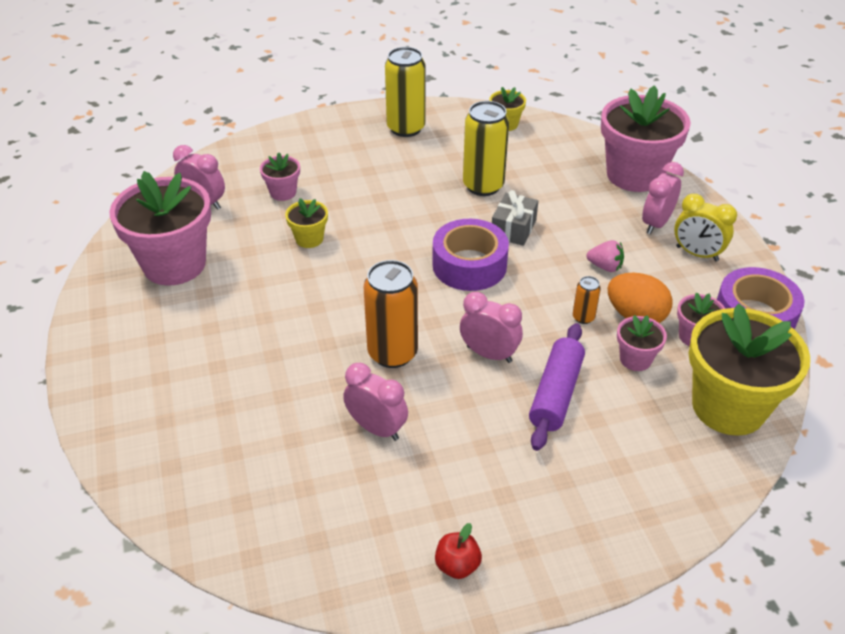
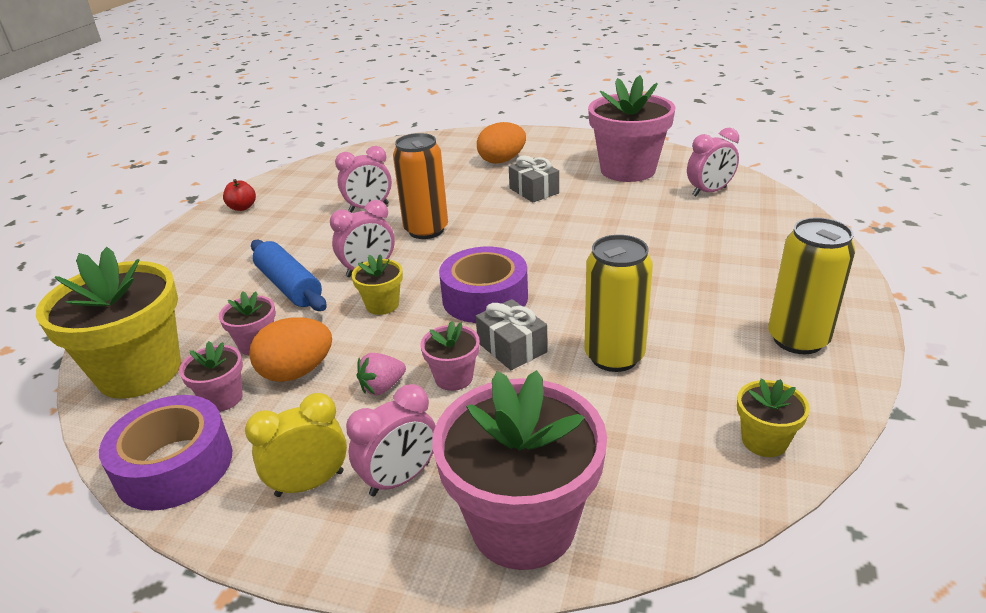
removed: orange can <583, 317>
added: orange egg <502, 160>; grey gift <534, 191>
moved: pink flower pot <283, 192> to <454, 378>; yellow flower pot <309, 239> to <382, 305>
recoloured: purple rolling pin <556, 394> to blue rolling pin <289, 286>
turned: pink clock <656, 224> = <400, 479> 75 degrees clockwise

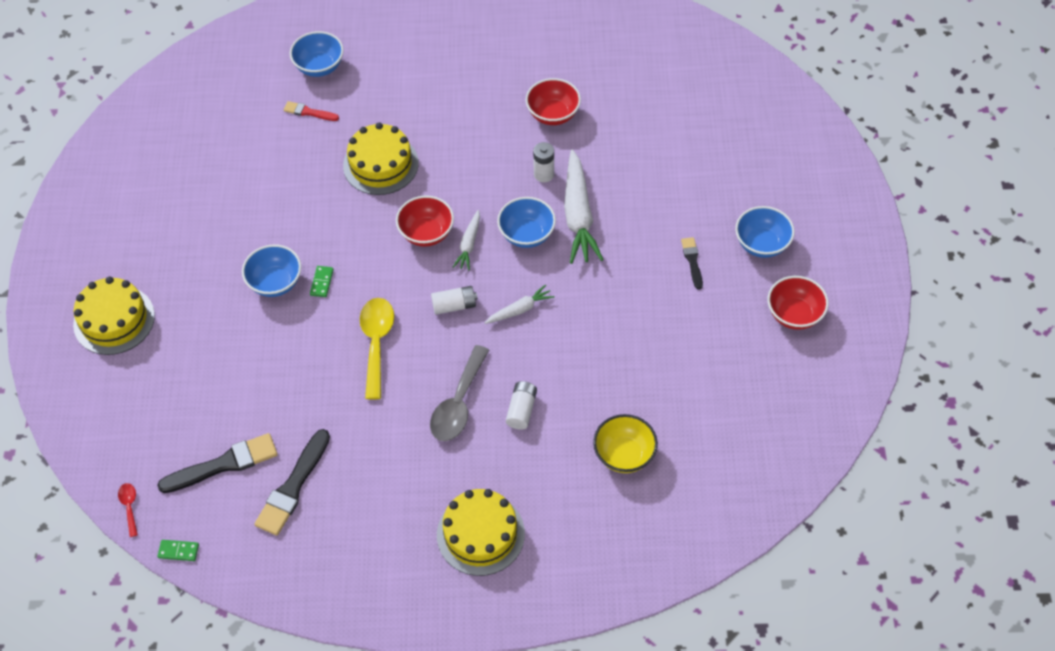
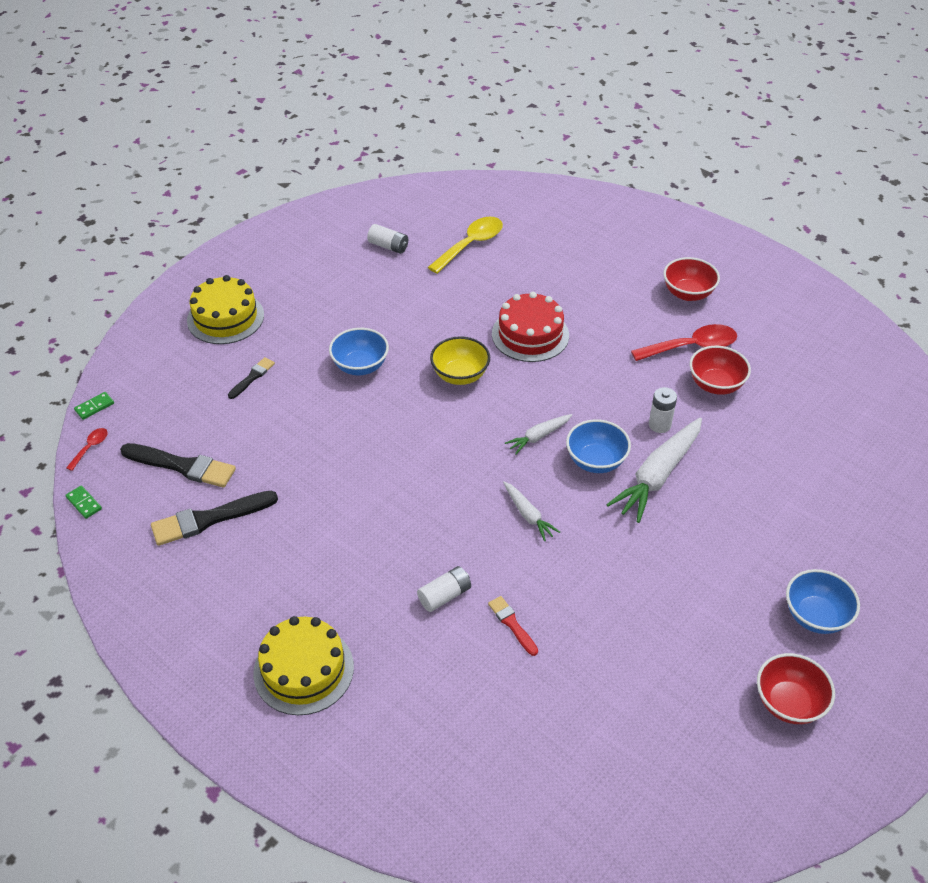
removed: blue bowl <319, 67>; grey spoon <458, 404>
added: red spoon <692, 347>
moved: red brush <309, 112> to <512, 624>; green domino <322, 282> to <94, 407>; yellow spoon <376, 343> to <471, 244>; red bowl <426, 233> to <688, 293>; white battery <454, 305> to <388, 246>; yellow bowl <624, 455> to <460, 375>; black brush <692, 261> to <252, 377>
recoloured: yellow cake <380, 164> to red cake <530, 334>
turned: white carrot <520, 309> = <528, 515> 45 degrees clockwise

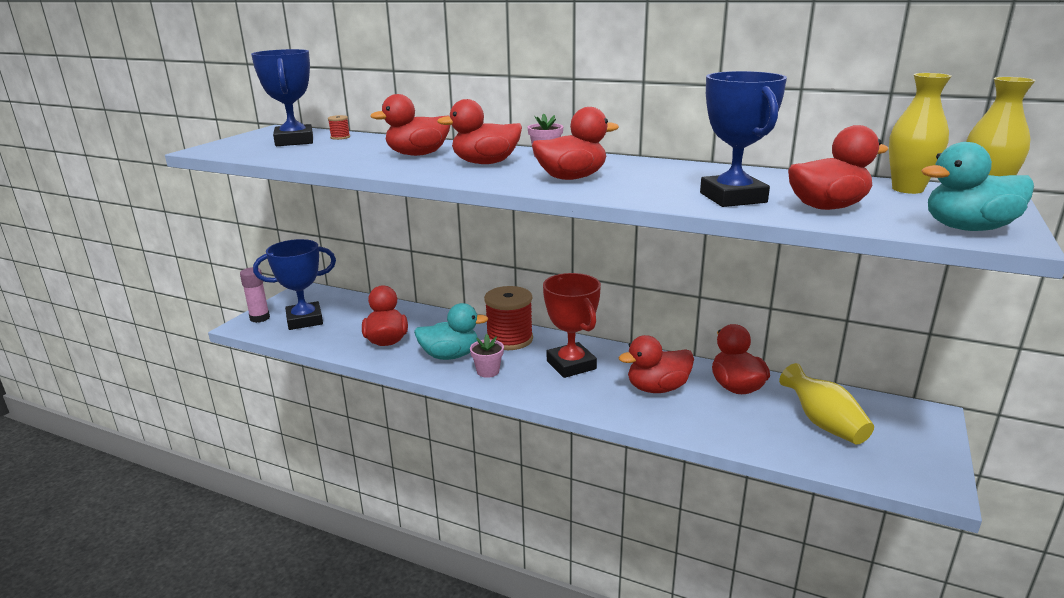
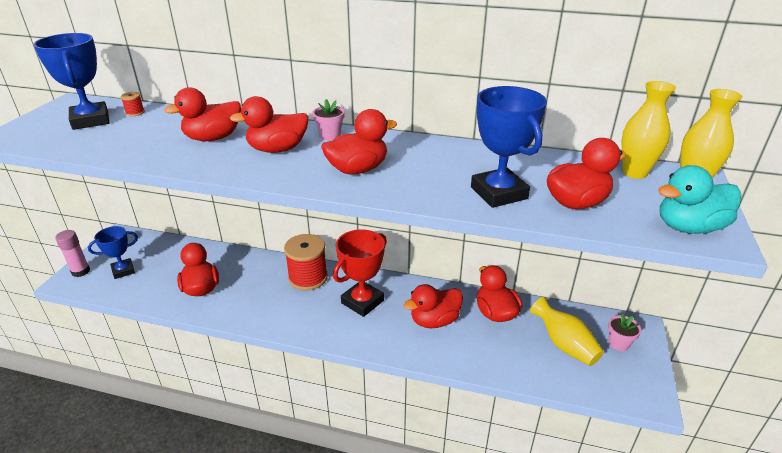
removed: turquoise duck <450, 355>
moved: pink flower pot <488, 371> to <618, 343>
turned: red trophy <571, 365> = <362, 302> 75 degrees clockwise
resized: blue trophy <304, 320> = <123, 271> x0.66

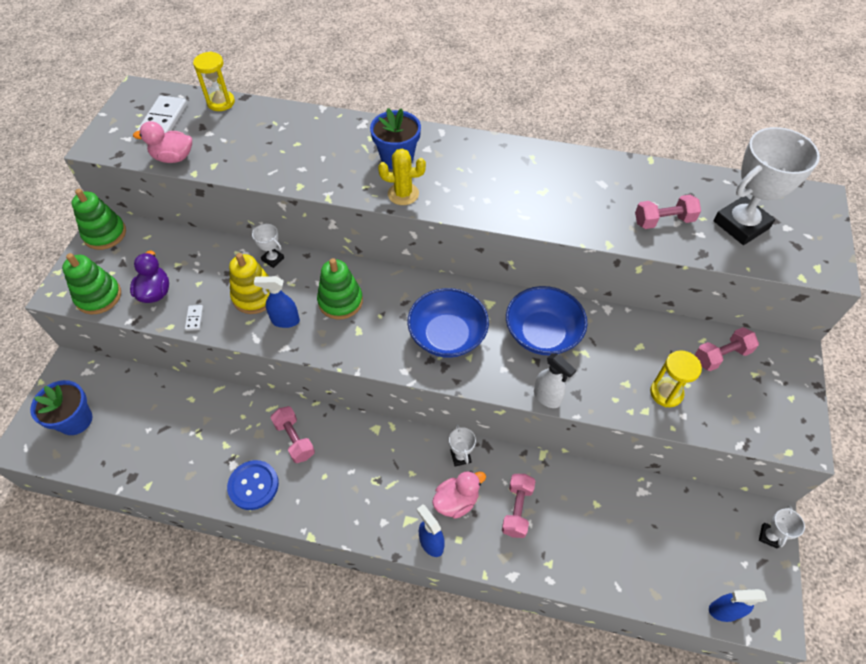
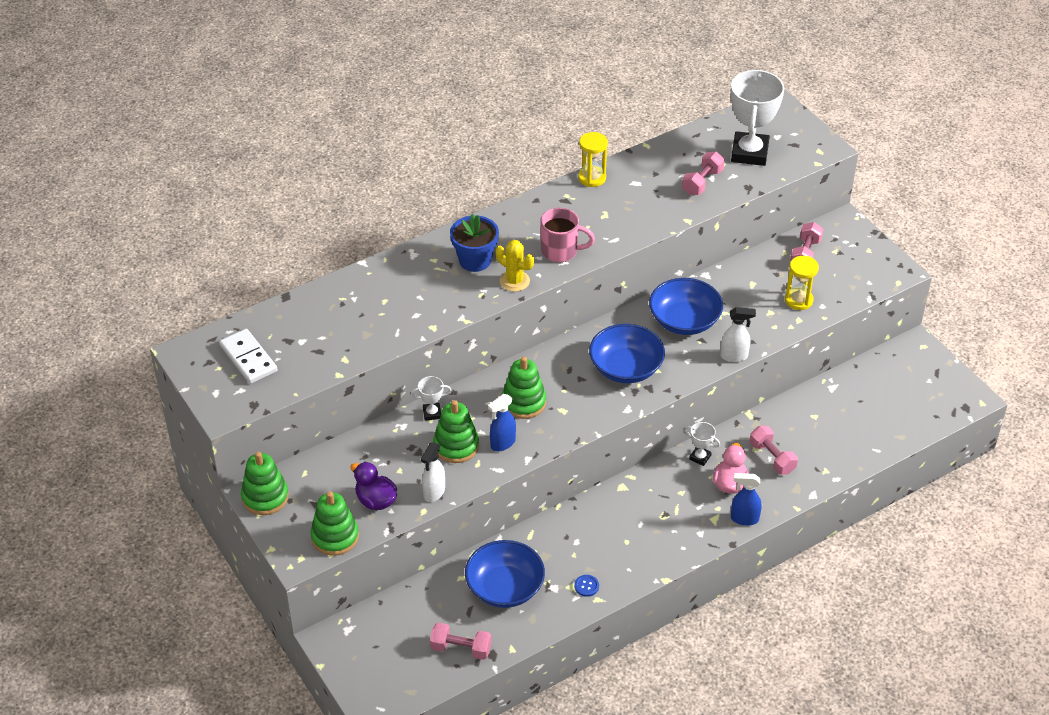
removed: blue flower pot <75, 420>; pink duck <173, 157>; blue spray bottle <723, 610>; white trophy <769, 536>
added: blue bowl <505, 587>; pink mug <561, 251>
moved: yellow hourglass <221, 102> to <592, 178>; pink dumbbell <294, 439> to <461, 648>
replaced: white domino <194, 318> to white spray bottle <434, 492>
recoloured: yellow stacking toy <254, 296> to green stacking toy <456, 446>
turned: yellow cactus <403, 194> = <514, 281> 75 degrees clockwise
resized: blue button <253, 485> = <586, 586> x0.50

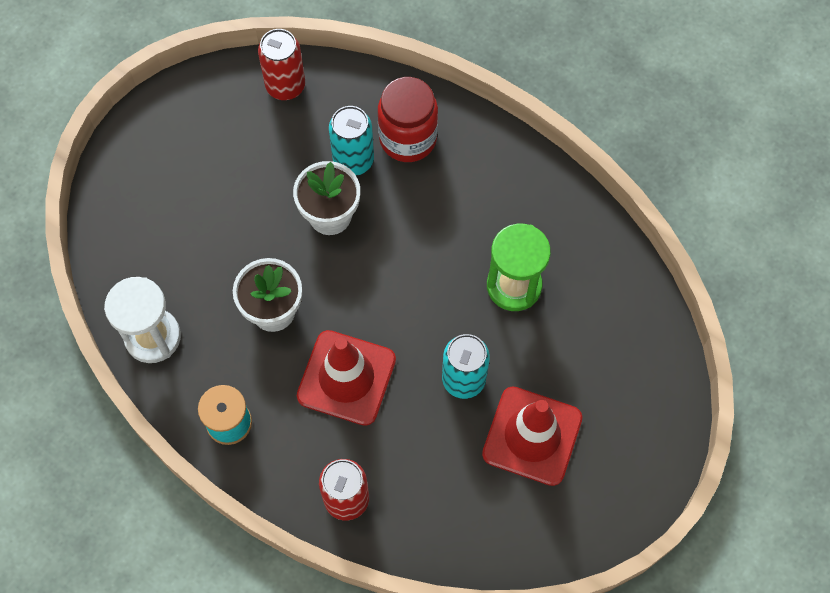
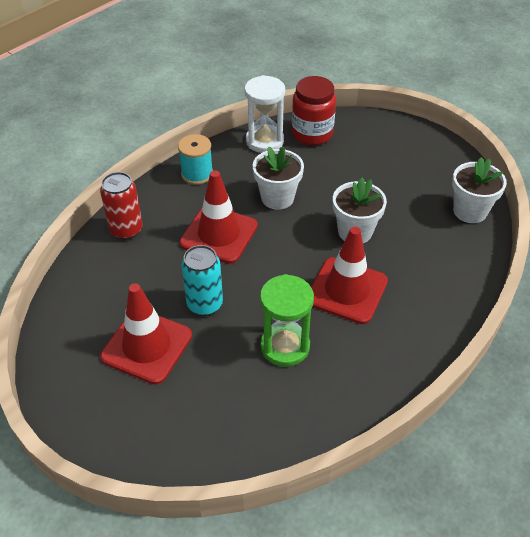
removed: turquoise can <353, 160>
added: red traffic cone <347, 290>
moved: red jar <408, 138> to <312, 134>
replaced: red can <285, 86> to white flower pot <470, 211>

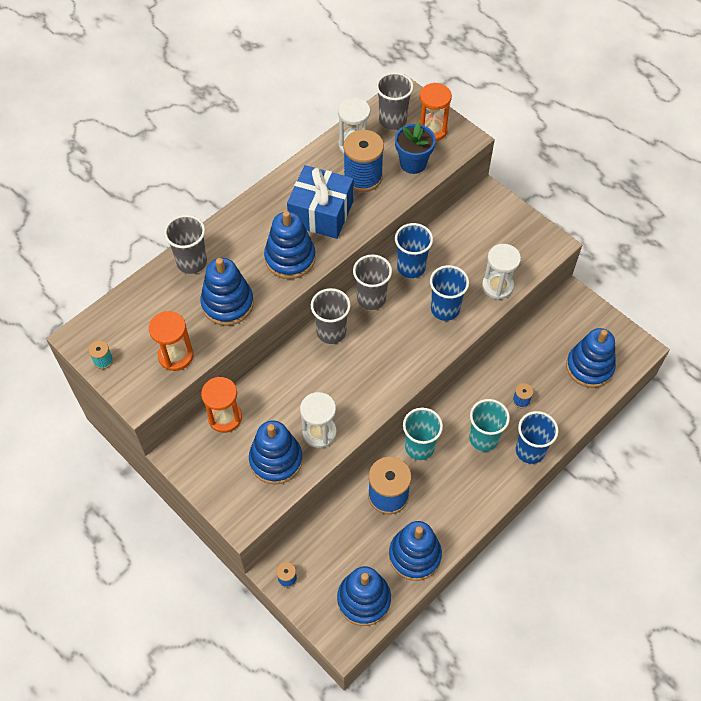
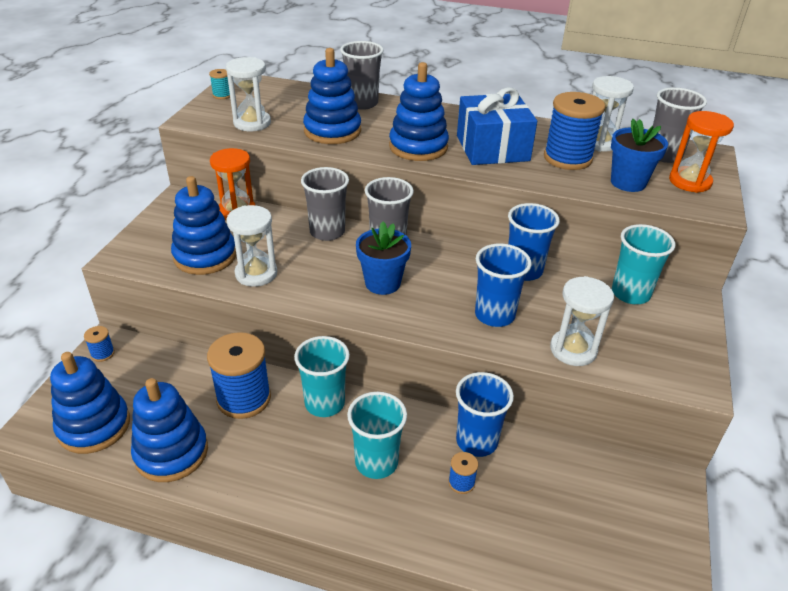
removed: blue stacking toy <589, 367>
added: blue flower pot <382, 283>; turquoise cup <630, 293>
moved: grey cup <371, 298> to <327, 232>; blue cup <530, 451> to <476, 441>
recoloured: orange hourglass <176, 356> to white hourglass <252, 123>

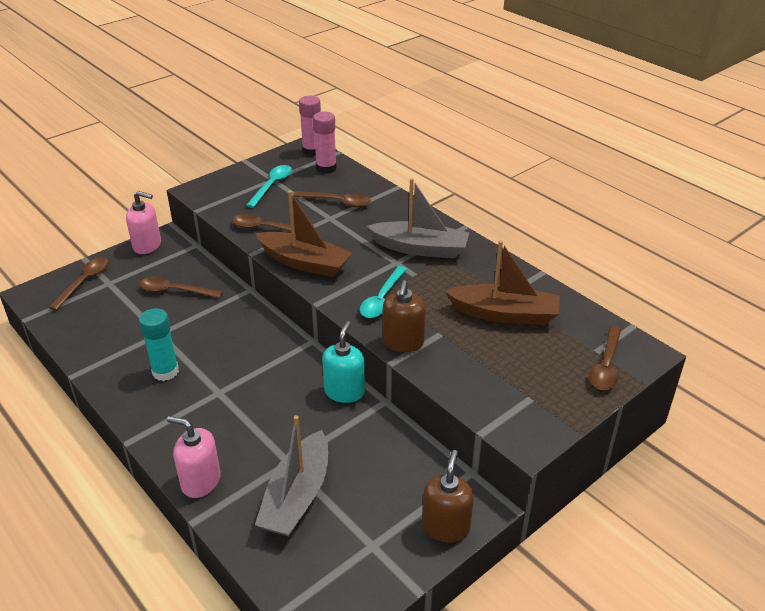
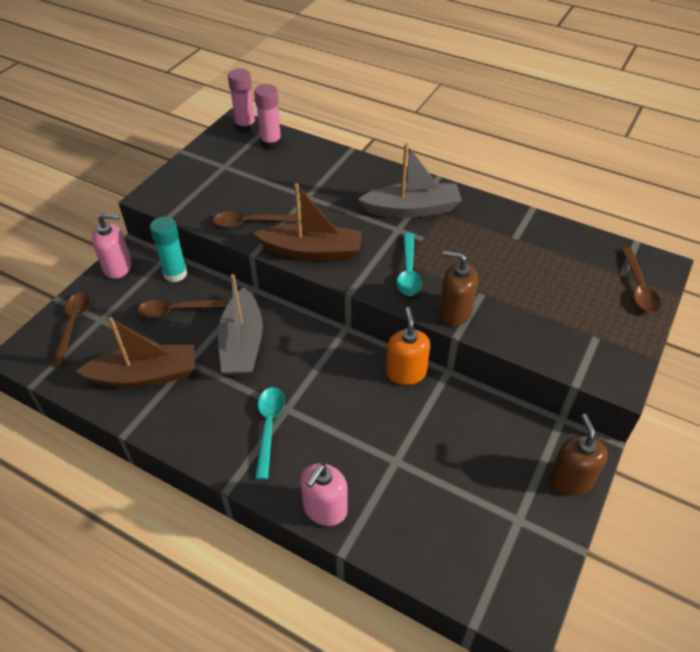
removed: brown spoon <337, 202>
moved: turquoise glue stick <165, 371> to <175, 273>; turquoise spoon <272, 185> to <269, 427>; grey boat <297, 496> to <242, 344>; brown boat <505, 314> to <145, 375>
recoloured: turquoise soap dispenser <344, 391> to orange soap dispenser <406, 372>
turned: pink soap dispenser <200, 481> = <324, 509> 60 degrees counterclockwise; brown soap dispenser <403, 342> = <454, 312> 120 degrees clockwise

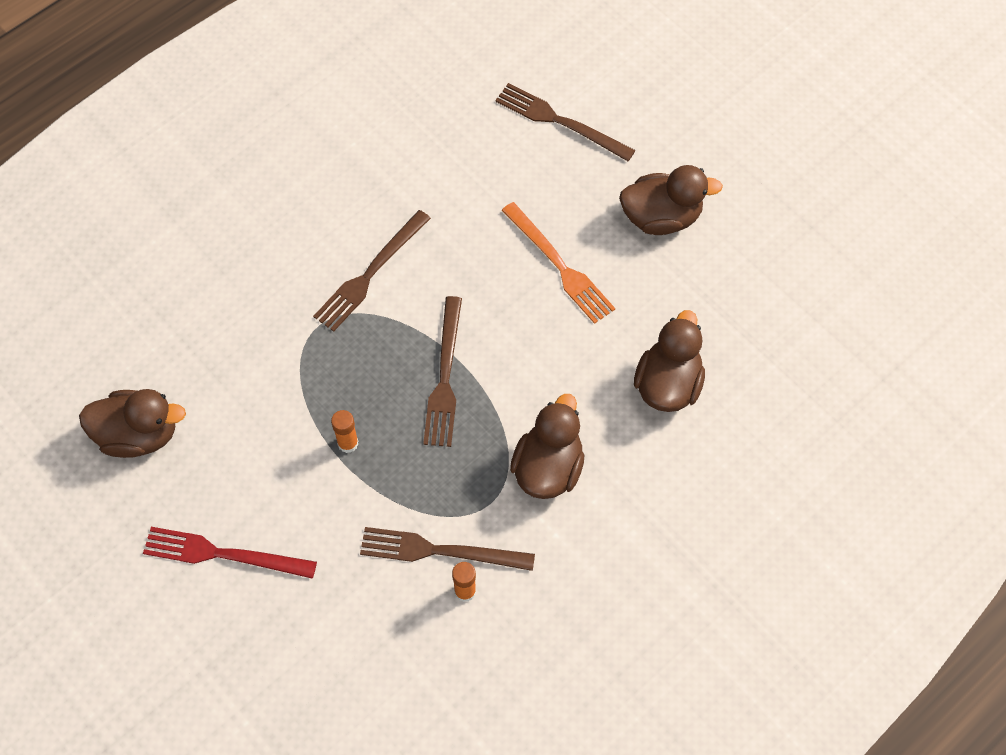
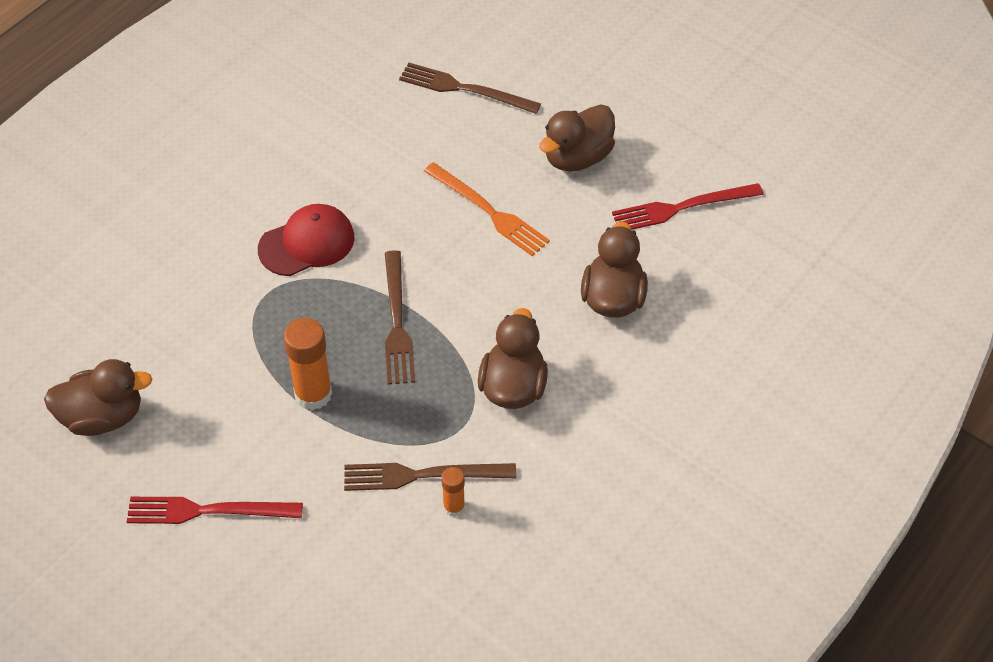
added: red fork <682, 208>
replaced: brown fork <370, 274> to red cap <307, 243>
turned: brown duck <661, 217> = <577, 157> 150 degrees clockwise
resized: orange glue stick <348, 443> = <313, 394> x1.81

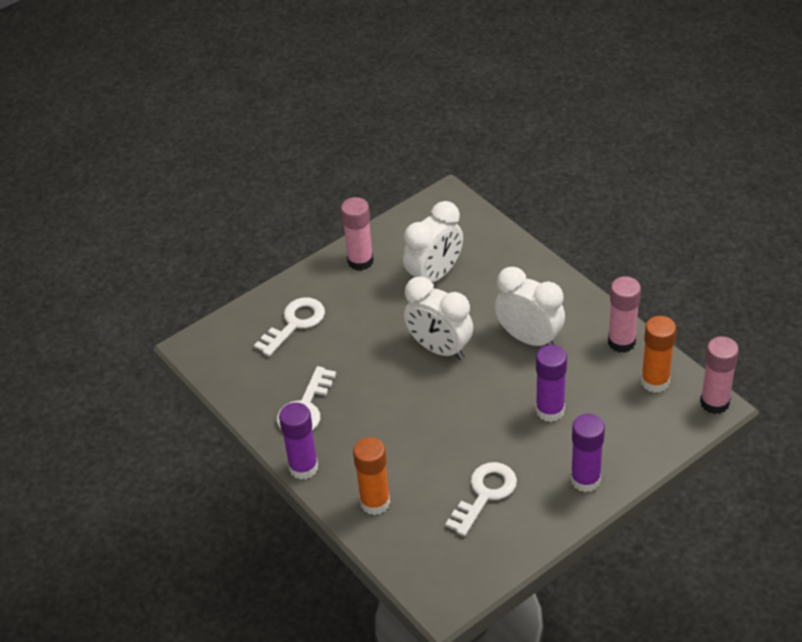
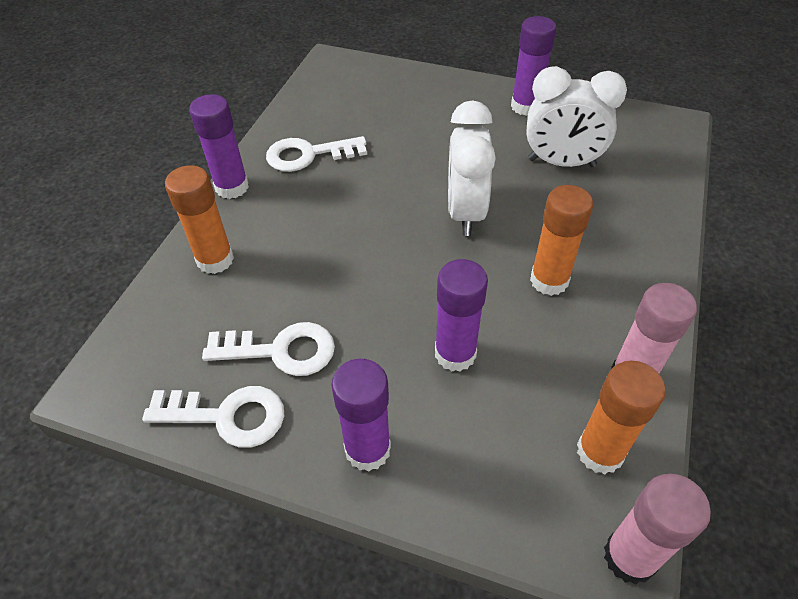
moved: white key <295, 323> to <227, 416>
replaced: white clock <529, 339> to orange glue stick <549, 280>
recoloured: pink glue stick <360, 261> to purple glue stick <525, 106>

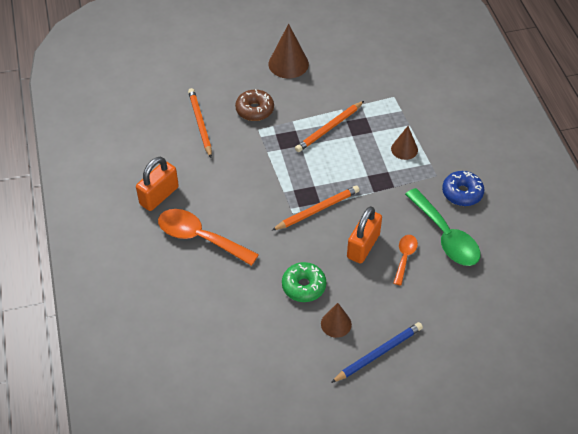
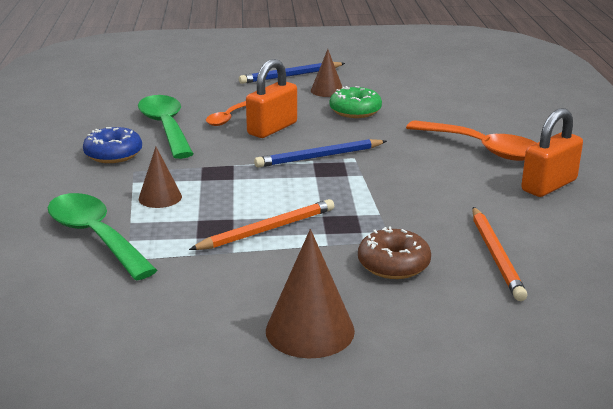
added: green spoon <95, 236>
recoloured: orange pencil <317, 210> to blue pencil <319, 157>

